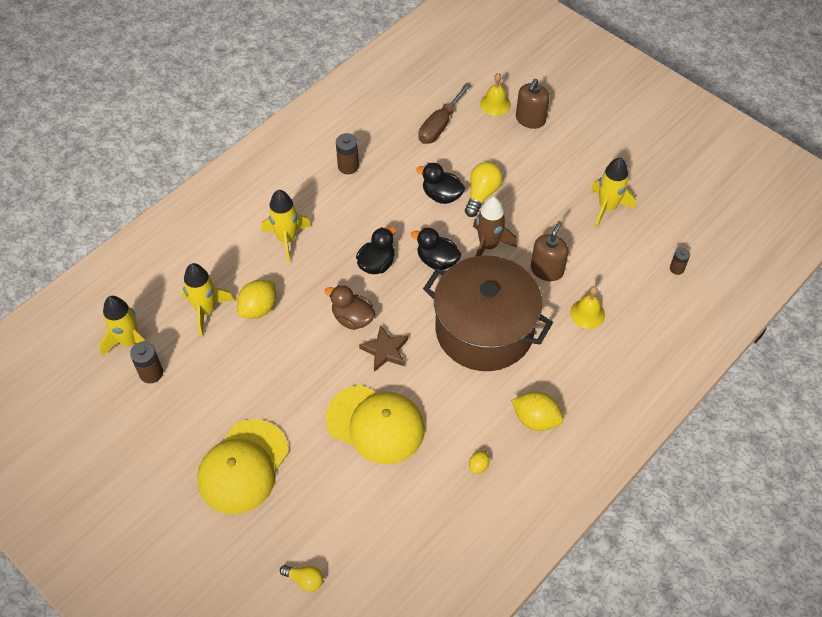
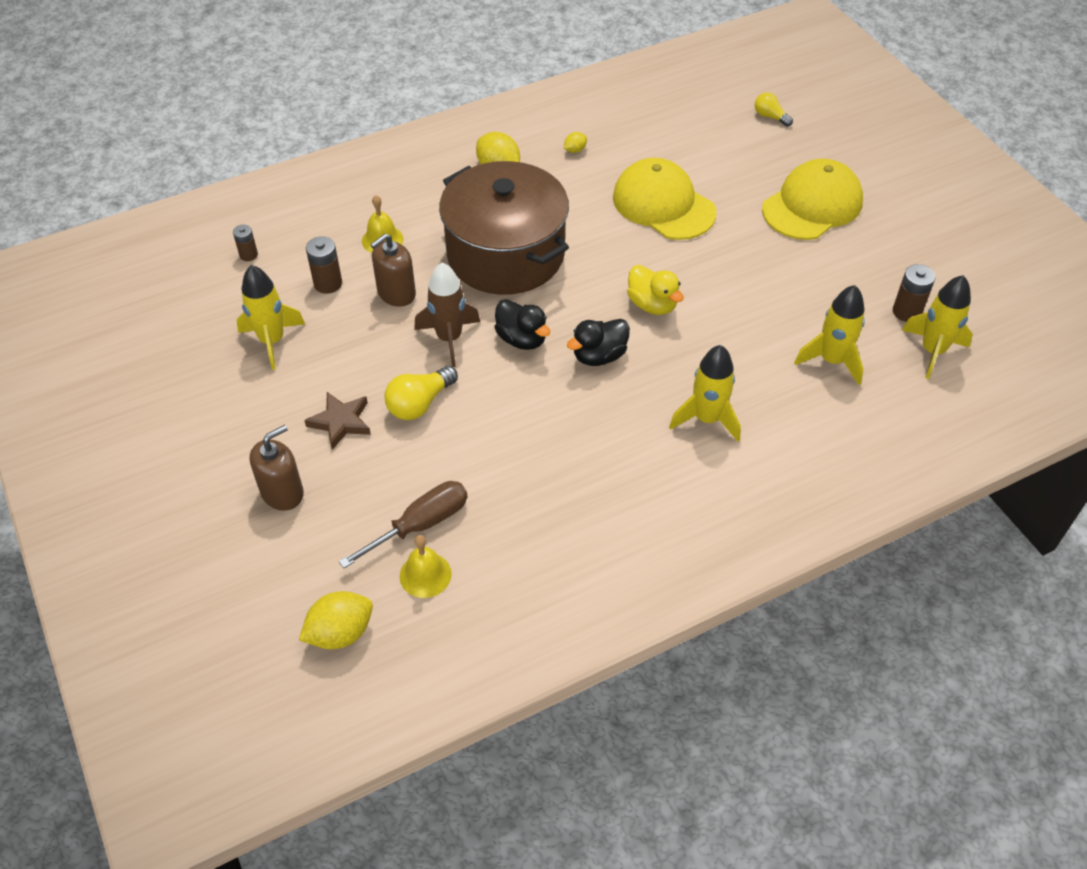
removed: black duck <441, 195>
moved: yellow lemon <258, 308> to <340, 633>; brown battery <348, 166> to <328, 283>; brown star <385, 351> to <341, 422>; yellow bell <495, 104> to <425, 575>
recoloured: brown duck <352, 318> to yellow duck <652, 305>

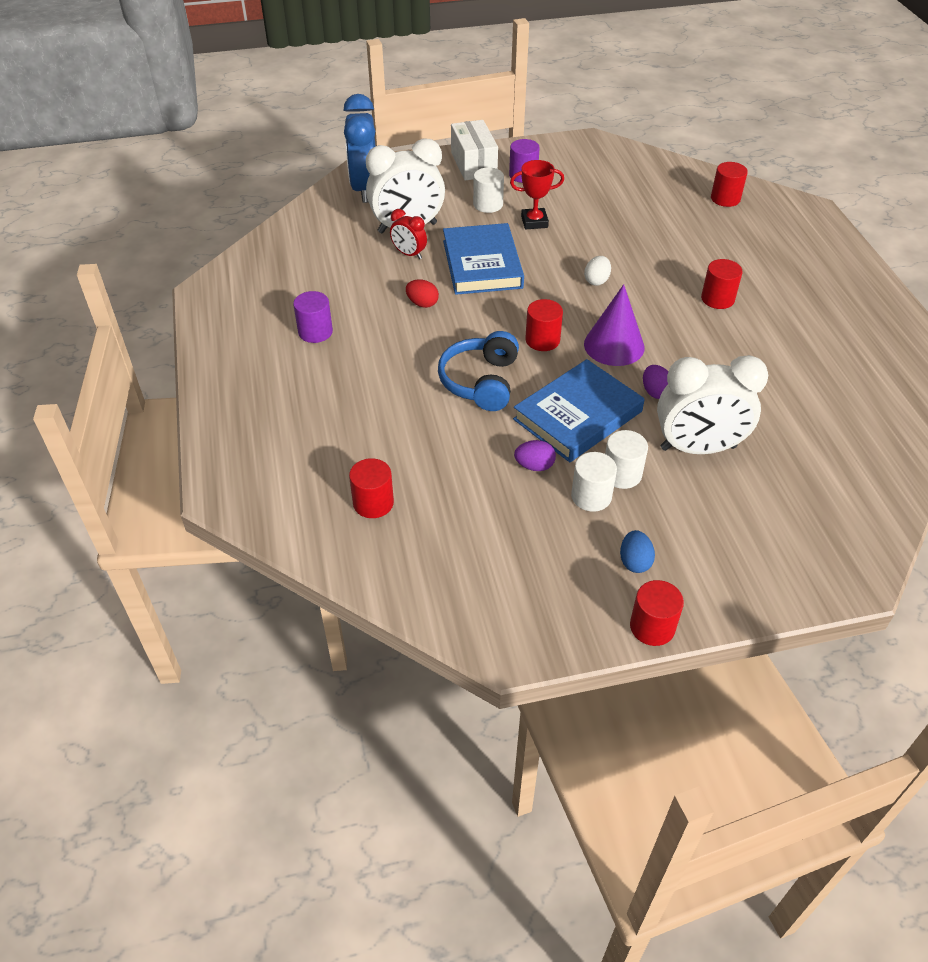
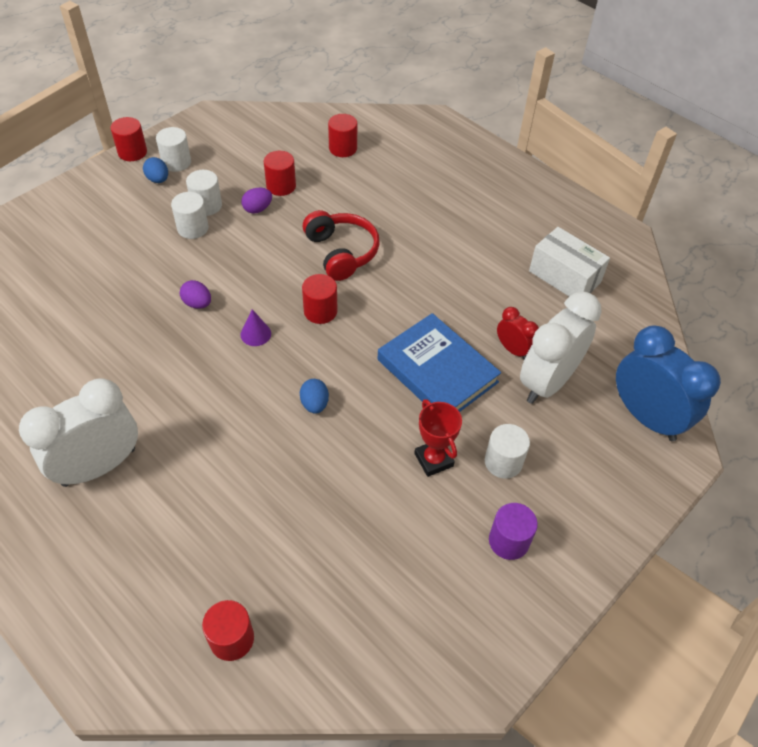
removed: purple cylinder <315, 332>; red egg <422, 303>; blue book <578, 415>
added: white cylinder <176, 162>
moved: white box <474, 164> to <564, 277>; white clock <698, 448> to <99, 466>; red cylinder <717, 299> to <281, 186>
recoloured: blue headphones <480, 382> to red headphones <341, 252>; white egg <596, 280> to blue egg <314, 404>
turned: red clock <409, 254> = <513, 350> 45 degrees clockwise; red trophy <534, 222> = <433, 460> 75 degrees counterclockwise
resized: purple cone <614, 345> = <255, 334> x0.51

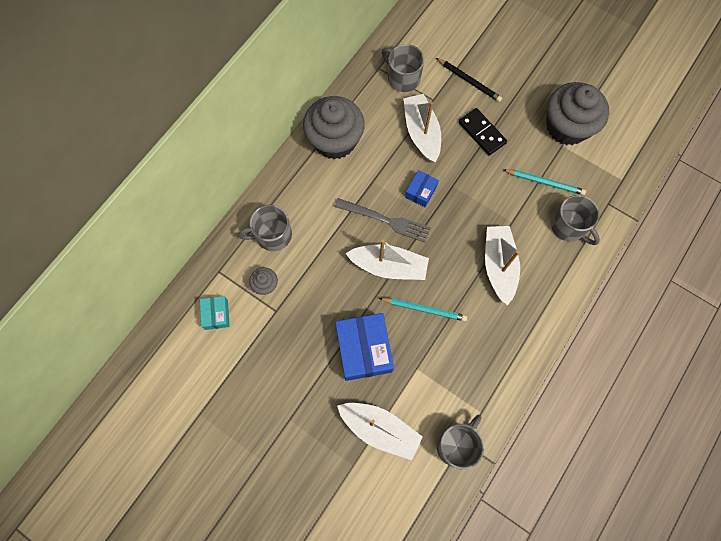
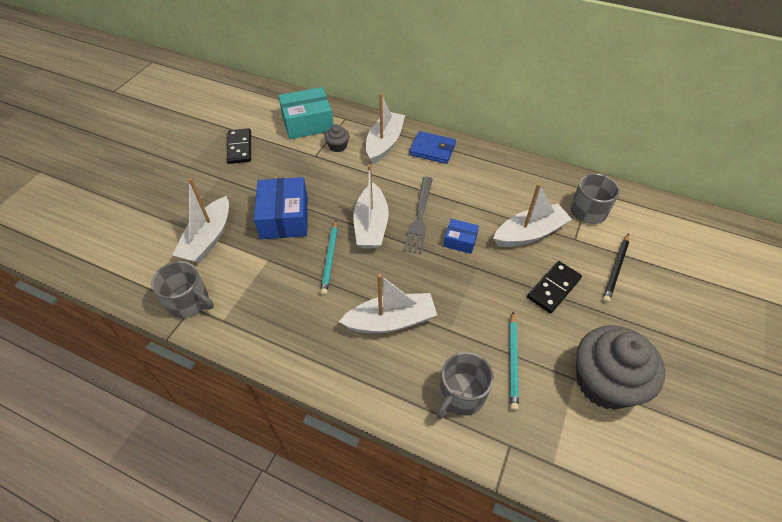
removed: grey cupcake <335, 140>
added: black domino <240, 148>; blue wallet <432, 149>
replaced: grey mug <272, 235> to white boat <384, 143>
turned: blue box <364, 349> = <284, 217> 75 degrees counterclockwise
resized: turquoise box <216, 314> = <307, 123> x1.90

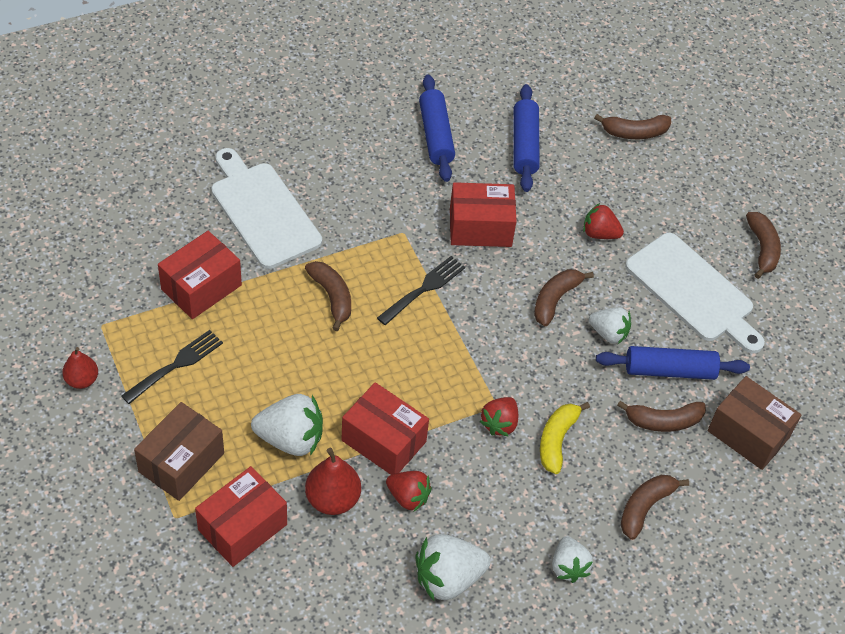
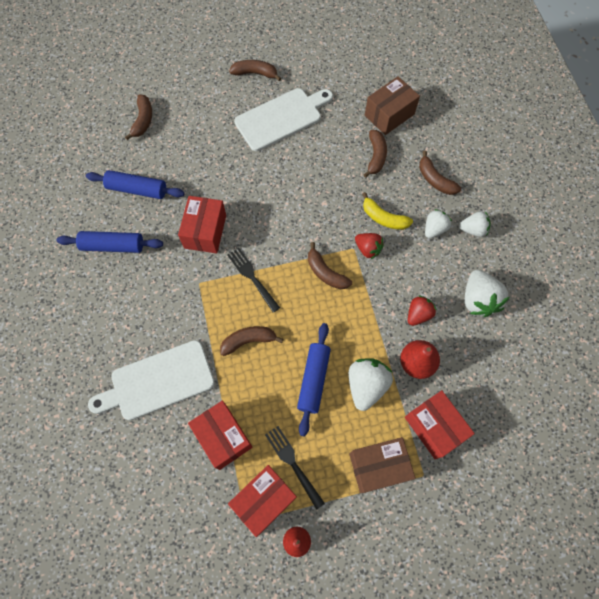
removed: red strawberry <599, 233>
moved: red box <383, 441> to <264, 500>; brown banana <555, 300> to <326, 272>; white strawberry <608, 333> to <434, 229>; blue rolling pin <669, 370> to <313, 380>
turned: brown box <181, 462> = <378, 466> 60 degrees counterclockwise

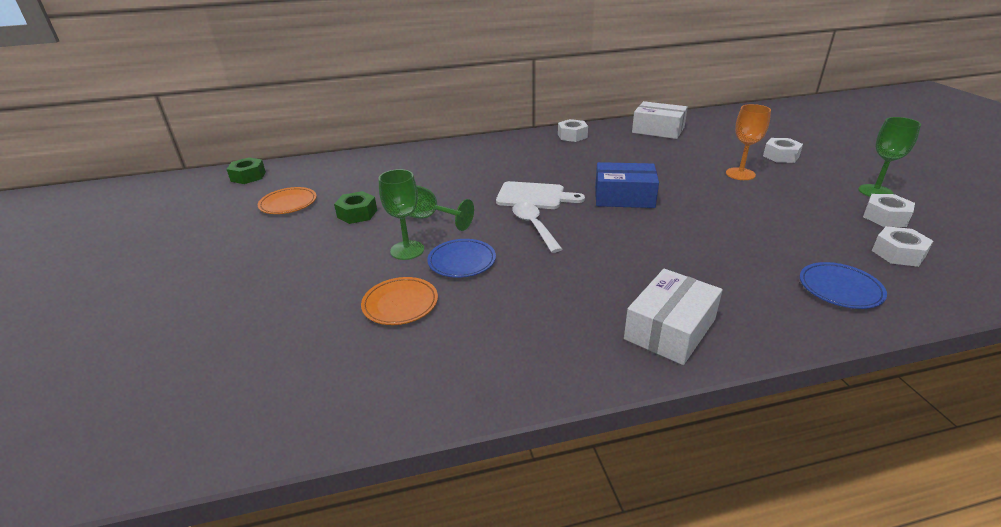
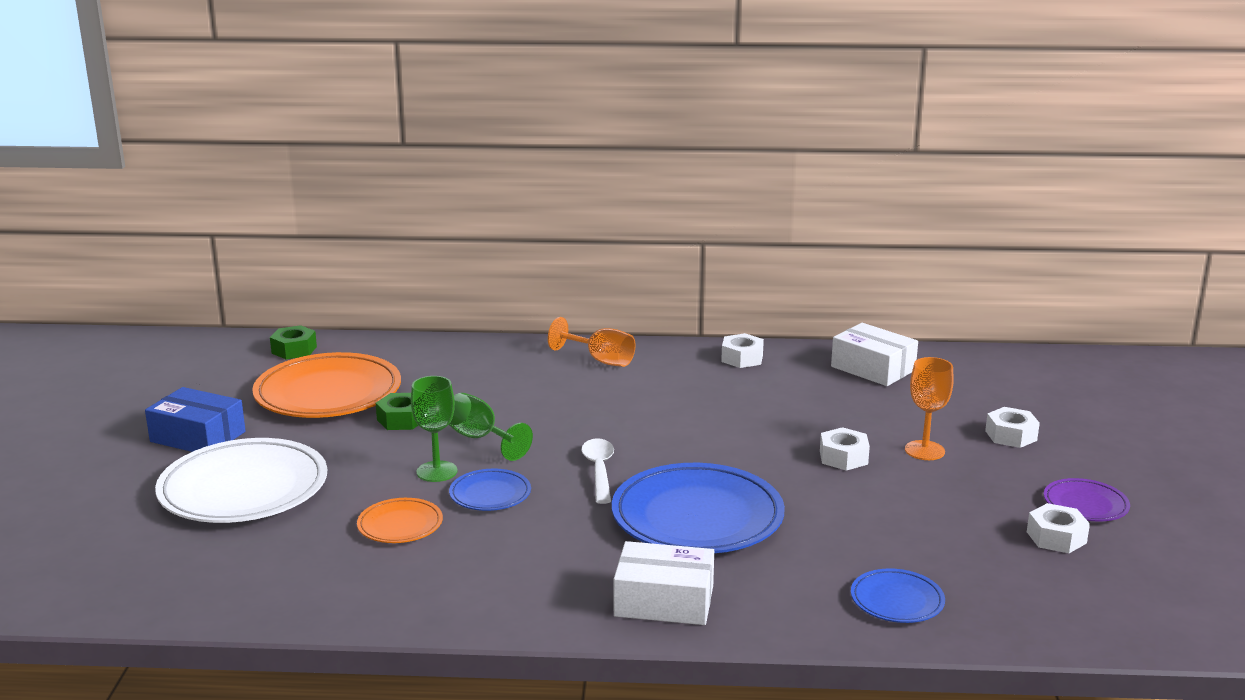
removed: white cutting board <534, 196>
added: white plate <244, 489>; orange goblet <601, 360>; blue plate <697, 517>
moved: blue box <624, 197> to <198, 437>; white nut <898, 253> to <843, 457>
replaced: green goblet <875, 191> to purple plate <1085, 504>
turned: white box <669, 329> = <664, 601> 45 degrees clockwise
resized: orange plate <288, 204> = <328, 393> x2.05

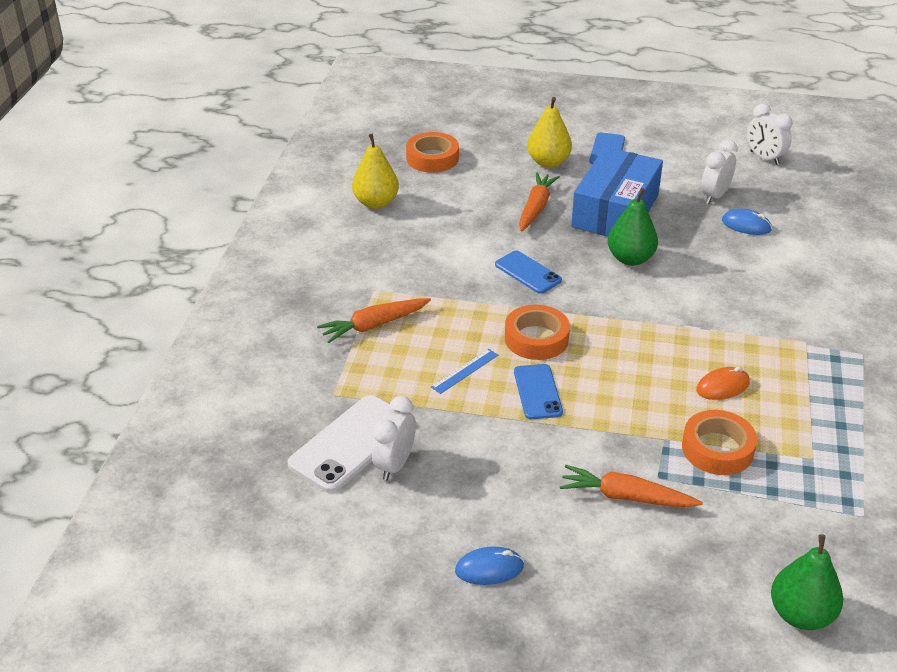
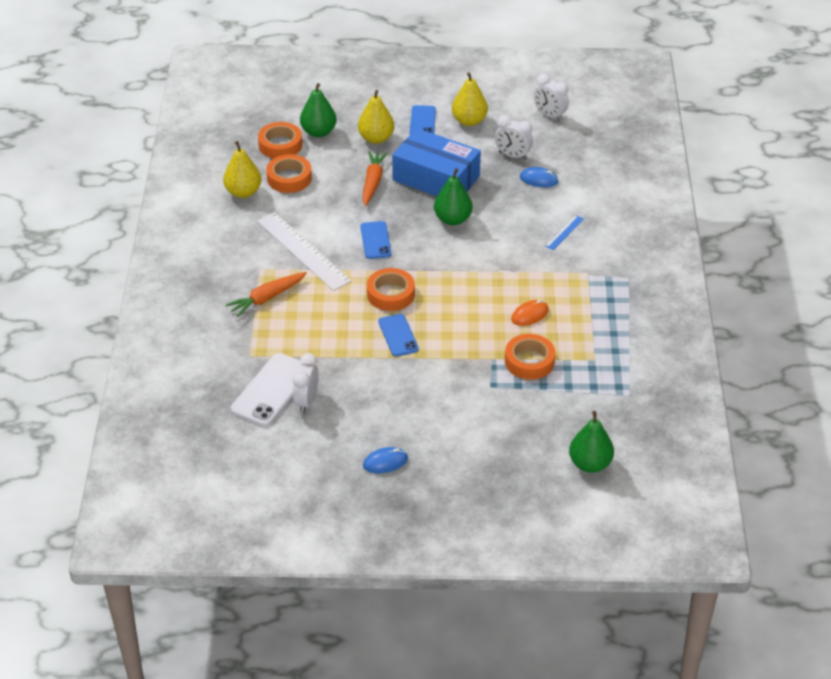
removed: orange carrot <626, 497>
added: white ruler <303, 251>; orange tape <289, 178>; green pear <318, 132>; yellow pear <469, 121>
moved: blue ruler <465, 371> to <564, 232>
turned: blue phone <528, 272> = <375, 240> 45 degrees clockwise; blue box <615, 211> = <436, 178> 75 degrees counterclockwise; white clock <714, 196> = <512, 155> 90 degrees counterclockwise

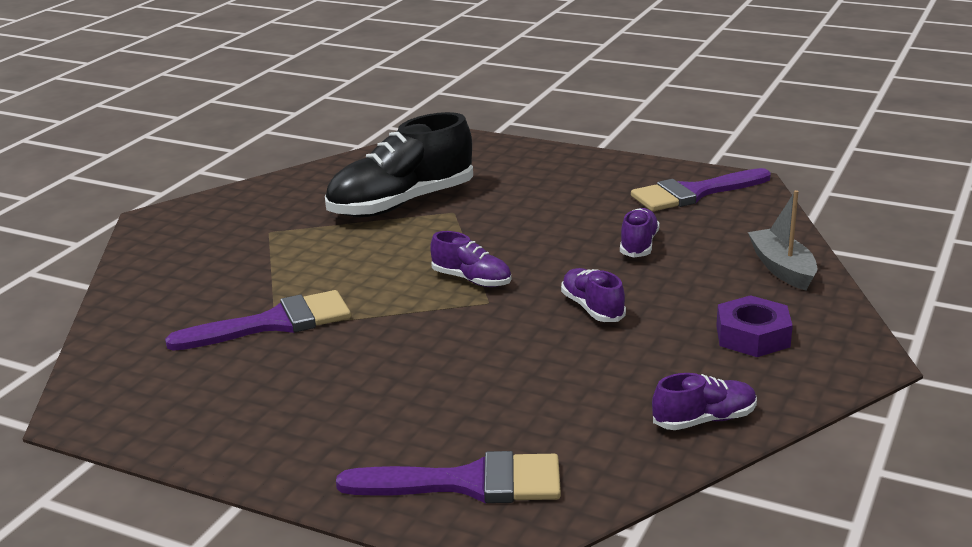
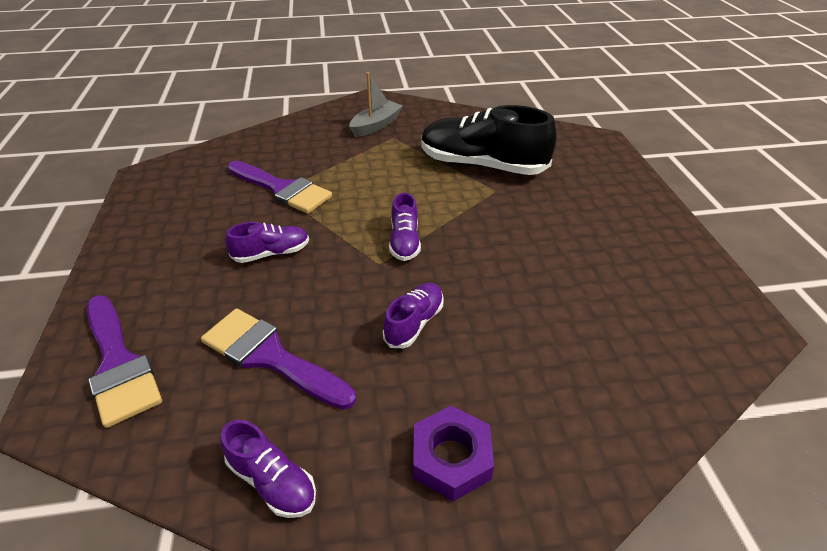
moved: purple shoe <638, 245> to <271, 253>; purple brush <694, 193> to <270, 357>; grey boat <782, 269> to <376, 125>

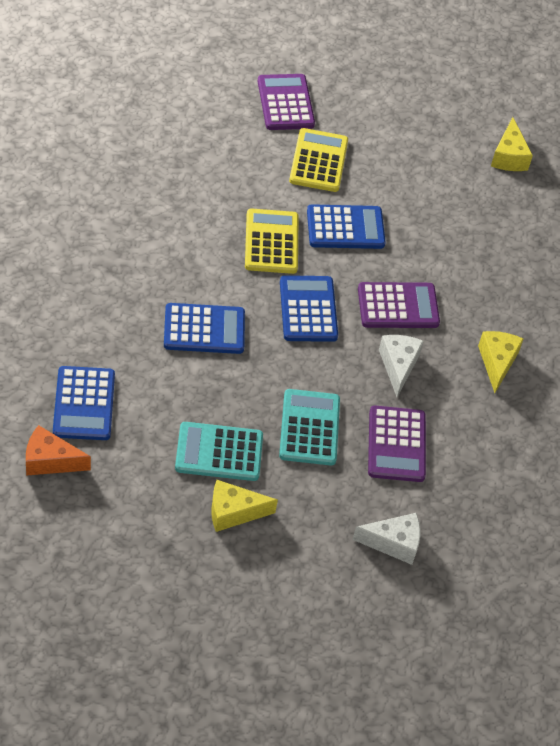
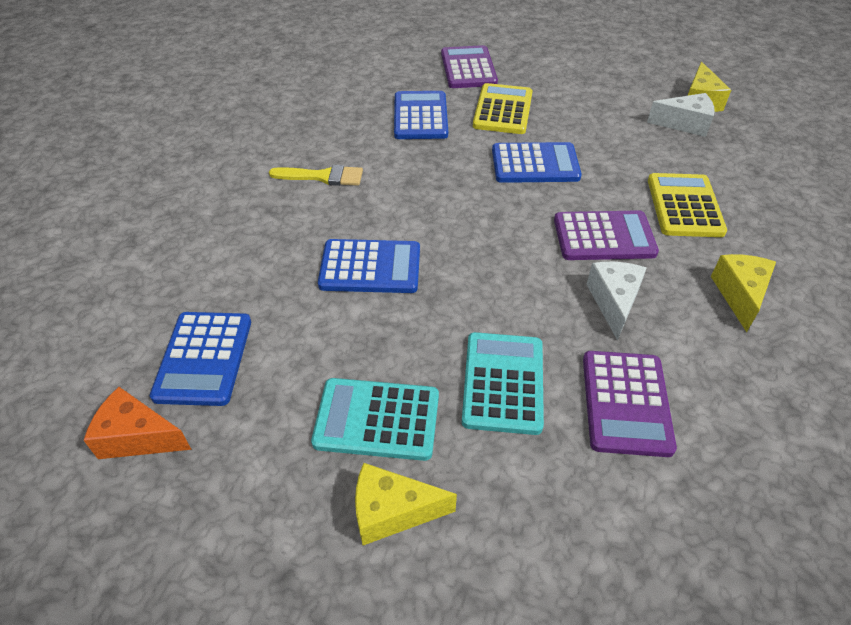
added: yellow brush <323, 177>
moved: yellow calculator <271, 242> to <684, 206>; blue calculator <308, 309> to <420, 116>; white cheese <393, 543> to <685, 124>

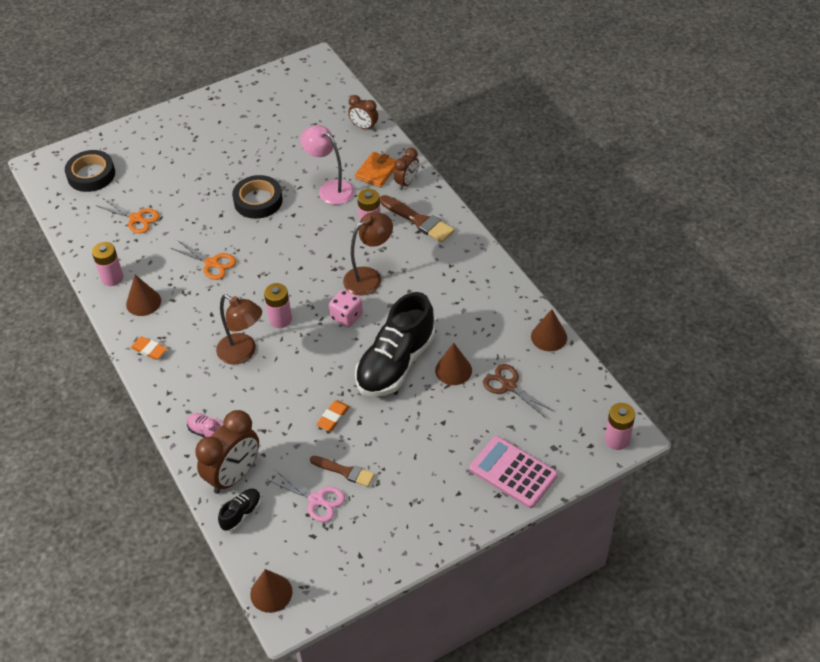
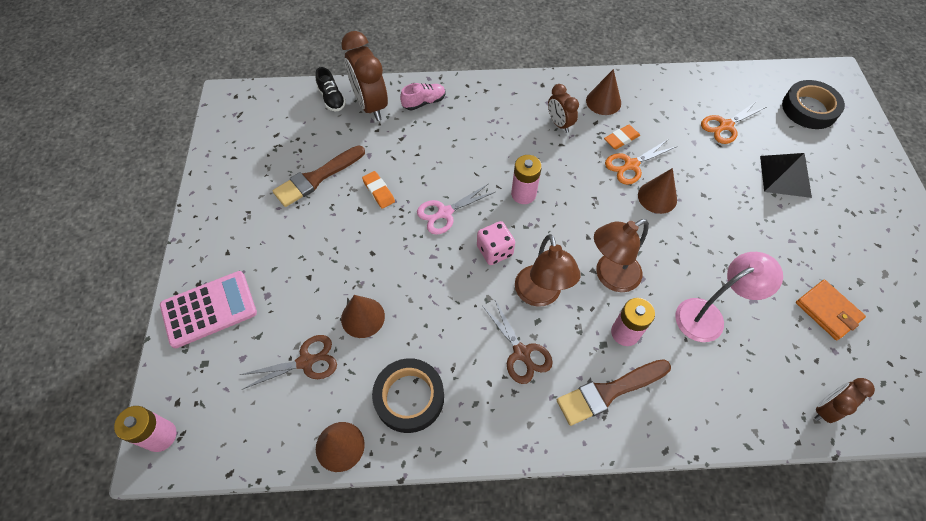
removed: pink battery <112, 278>; black shoe <396, 363>
added: brown scissors <521, 353>; black pyramid <785, 176>
moved: orange eraser <149, 350> to <621, 139>; brown lamp <243, 353> to <610, 276>; black tape <258, 201> to <409, 397>; brown cone <271, 593> to <657, 197>; pink scissors <316, 500> to <445, 213>; orange wallet <377, 171> to <827, 311>; brown clock <407, 183> to <559, 124>
resized: brown brush <345, 471> = <317, 178> x1.53

